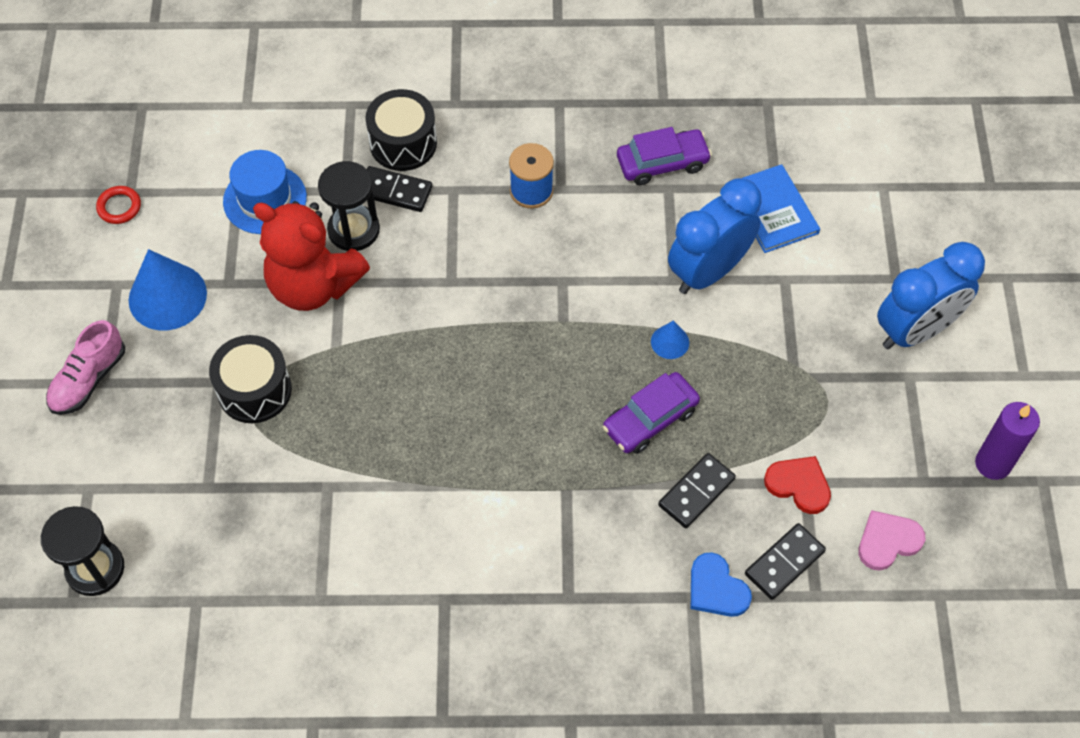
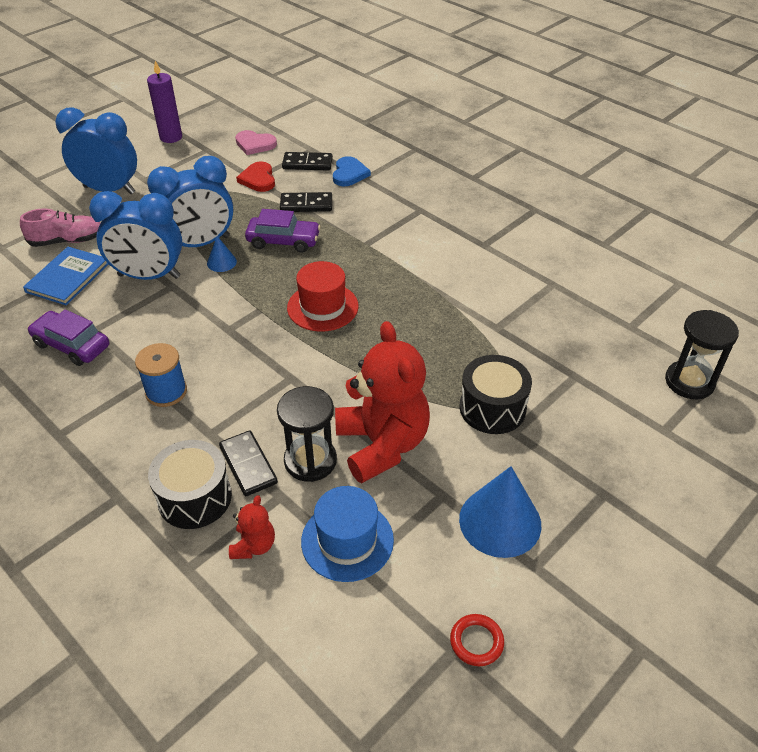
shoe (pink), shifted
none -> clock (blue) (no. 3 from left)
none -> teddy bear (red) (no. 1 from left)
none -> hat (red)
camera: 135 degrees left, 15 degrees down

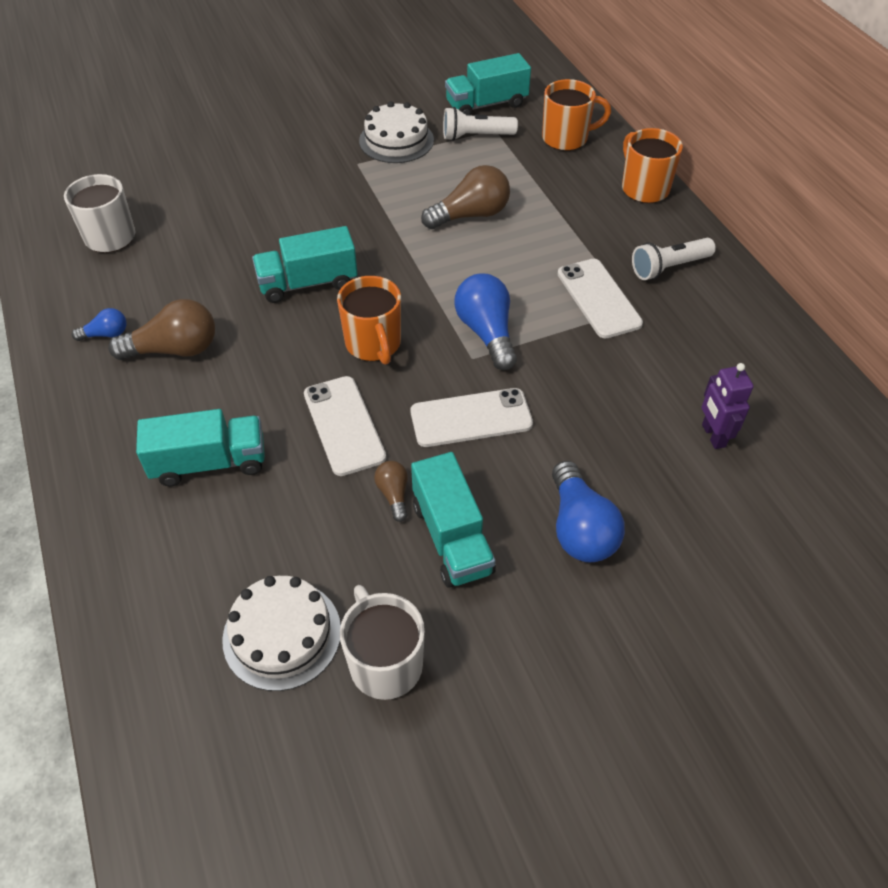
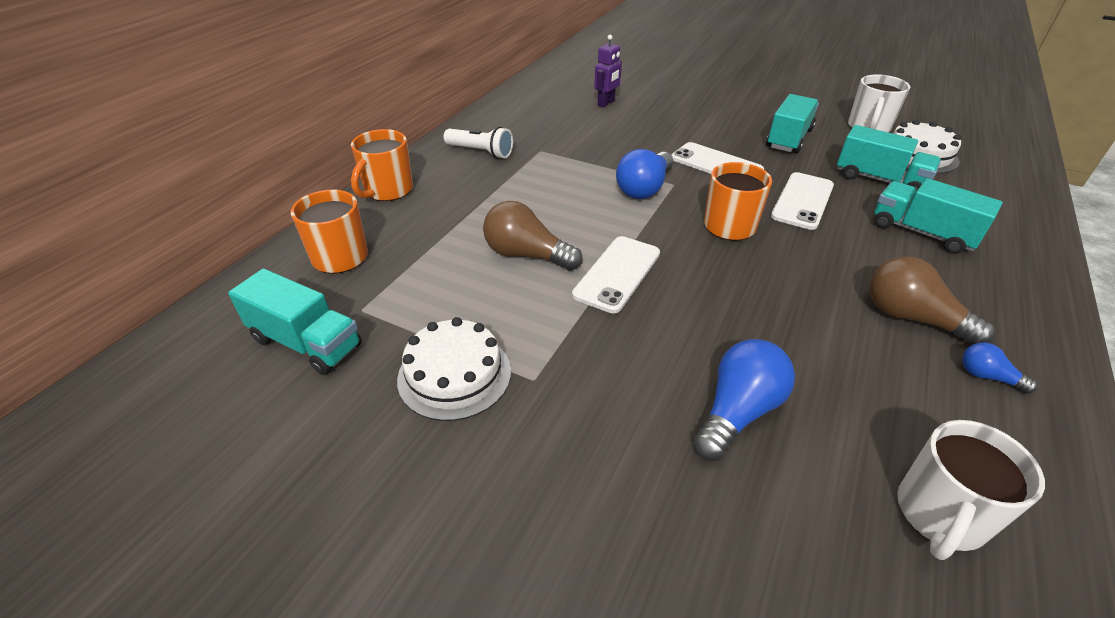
phone (white) (no. 3 from left in the first image) -> phone (white) (no. 1 from left), shifted
light bulb (blue) (no. 3 from left in the first image) -> light bulb (blue) (no. 2 from left), shifted
truck (turquoise) (no. 2 from left in the first image) -> truck (turquoise) (no. 3 from left), shifted
light bulb (brown) (no. 2 from left) -> none
flashlight (white) (no. 1 from left) -> none
camera: 130 degrees left, 10 degrees down

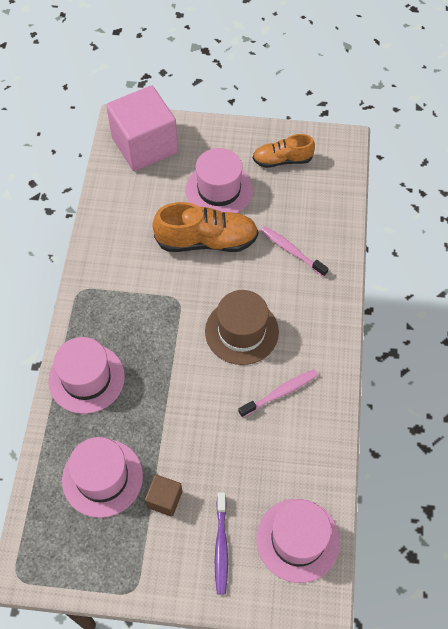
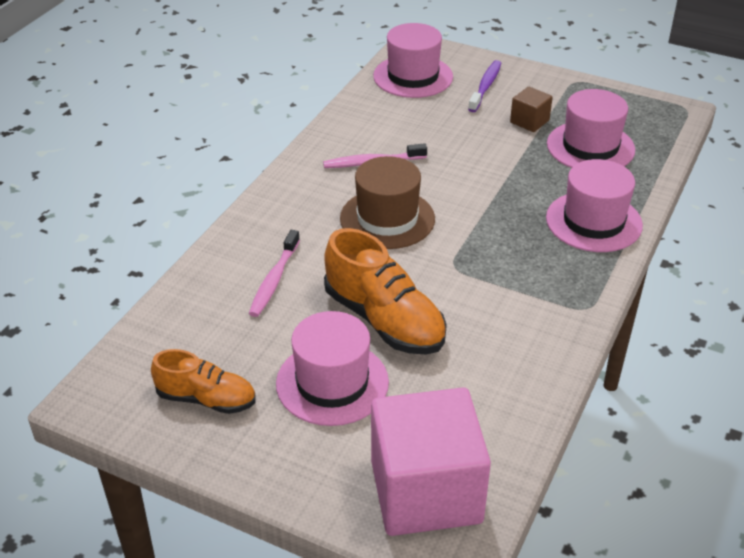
toothbrush (pink) (no. 2 from left in the first image) -> toothbrush (pink) (no. 1 from left), 45 degrees clockwise
shoe (orange) (no. 1 from left in the first image) -> shoe (orange) (no. 2 from left), 150 degrees counterclockwise
camera: 160 degrees left, 20 degrees down

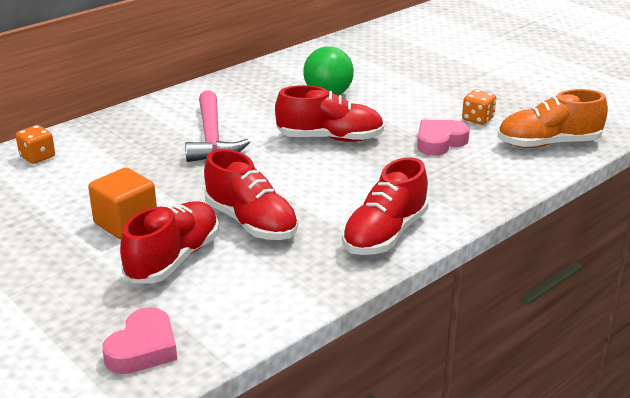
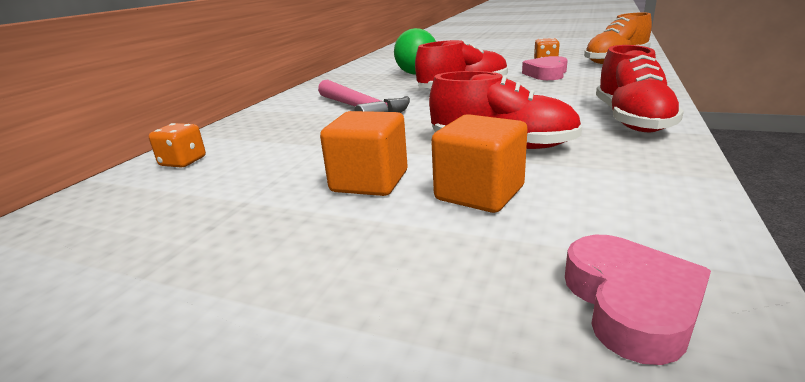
shoe (red) (no. 1 from left) -> cube (orange) (no. 2 from left)
camera: 25 degrees left, 5 degrees down

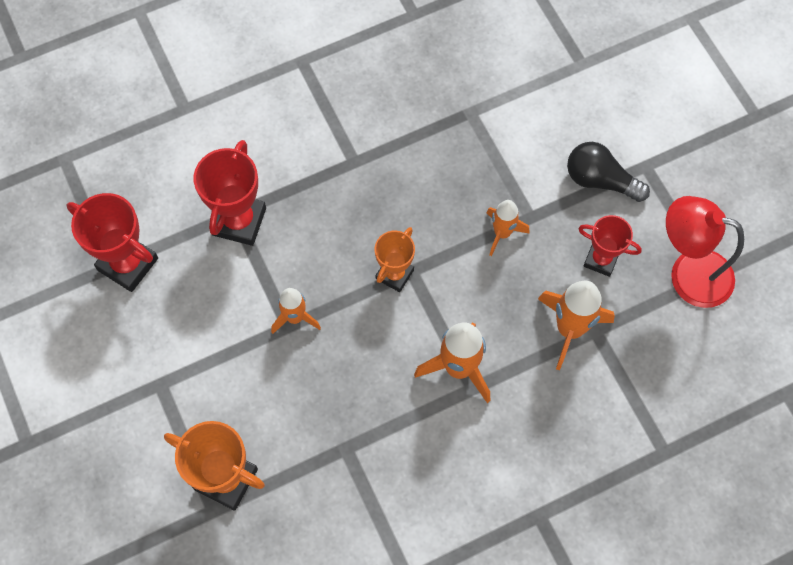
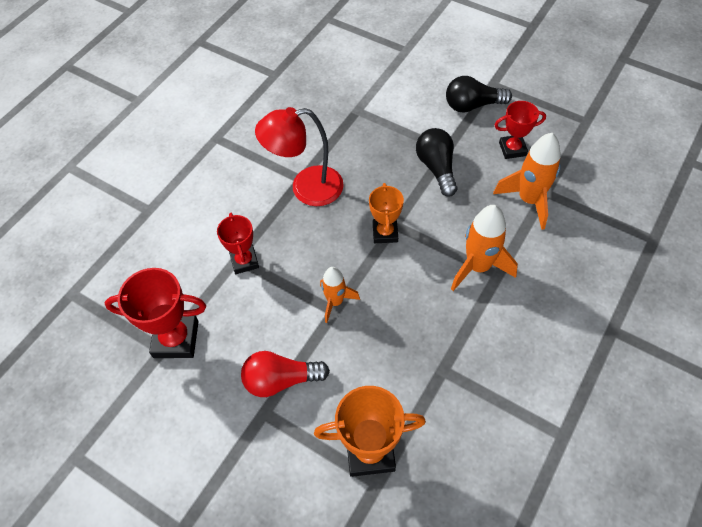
trophy (red) (no. 2 from left), x0.64
none -> light bulb (red)
lamp (red), shifted
rocket (orange) (no. 3 from left) -> light bulb (black) (no. 1 from left)
camera: 30 degrees left, 10 degrees down

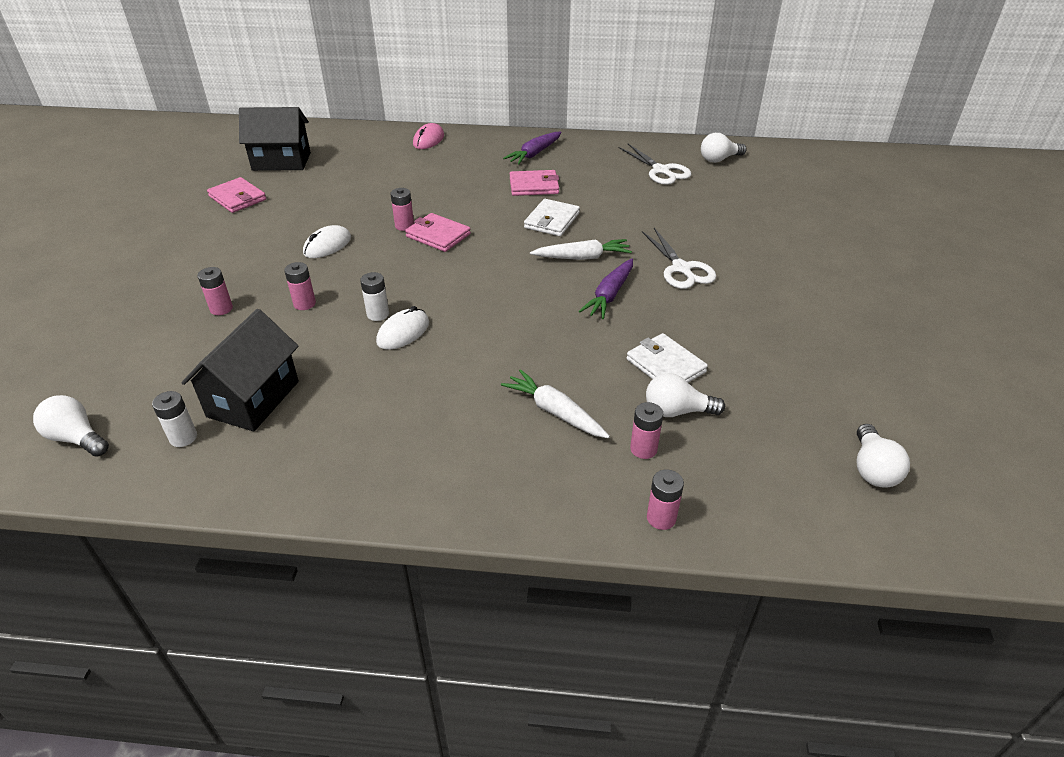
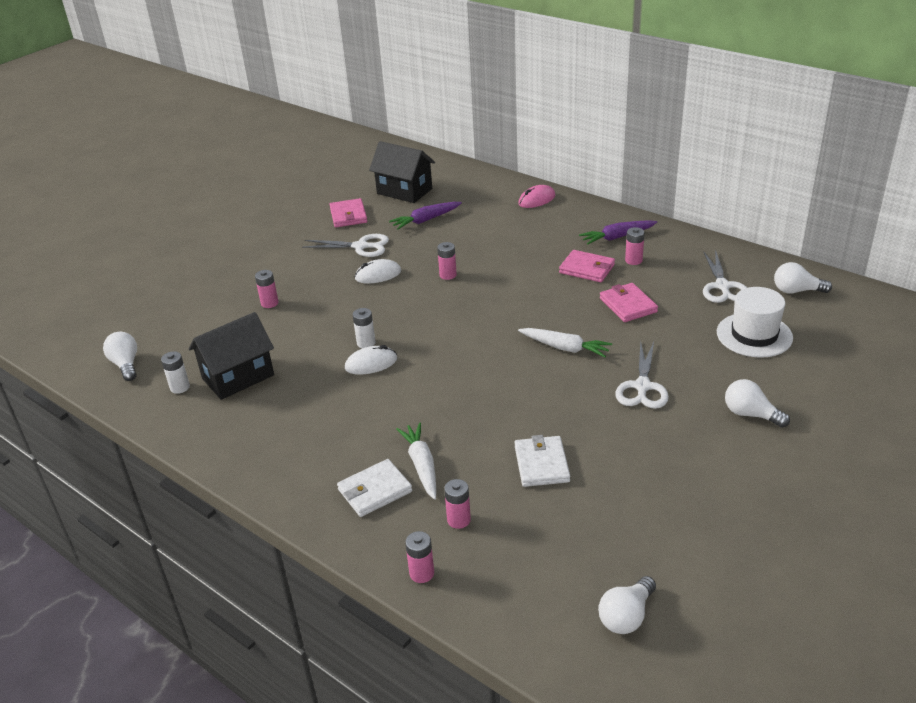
none -> scissors (white) (no. 1 from left)
wallet (white) (no. 1 from left), shifted
carrot (purple) (no. 2 from left in the first image) -> carrot (purple) (no. 1 from left), shifted
wallet (pink) (no. 2 from left in the first image) -> wallet (pink) (no. 3 from left), shifted
battery (pink) (no. 2 from left in the first image) -> battery (pink) (no. 5 from left), shifted
none -> hat (white)
light bulb (white) (no. 2 from left in the first image) -> light bulb (white) (no. 3 from left), shifted
camera: 35 degrees right, 5 degrees down

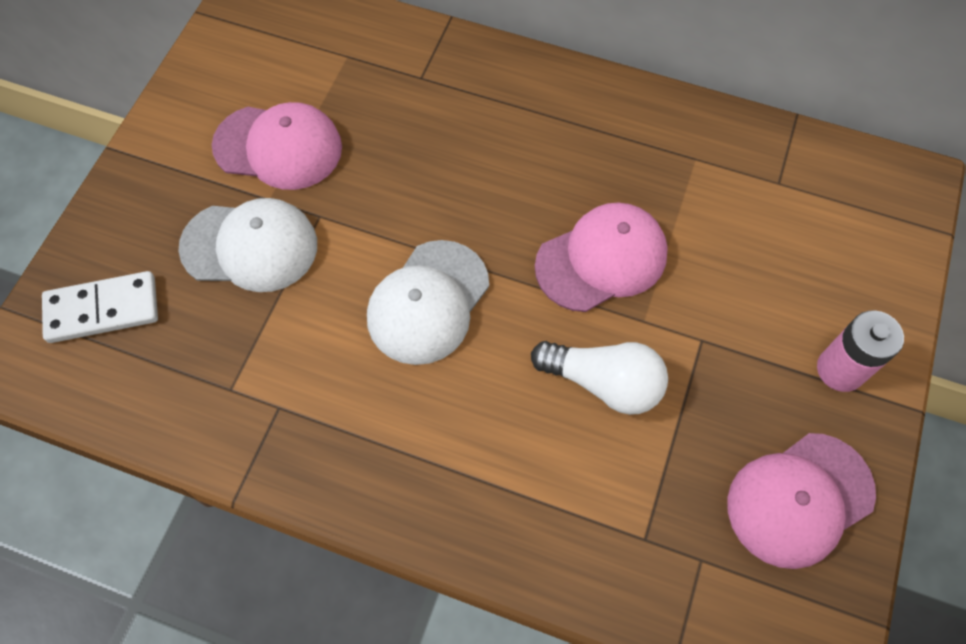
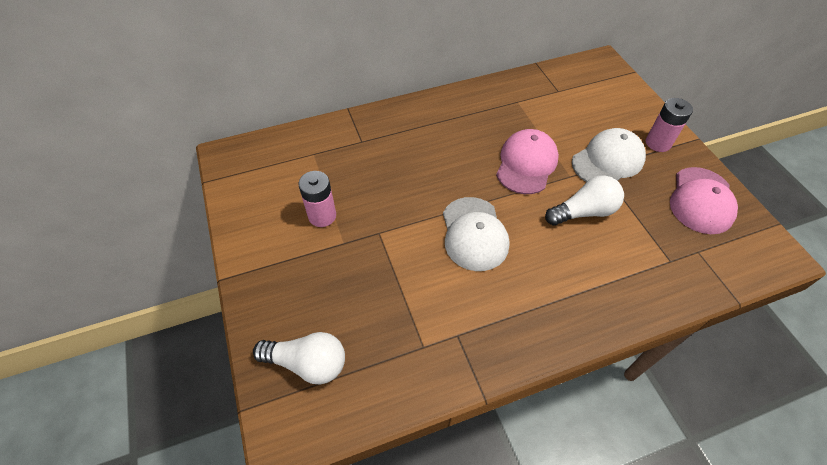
domino (white) -> light bulb (white) (no. 1 from left)
cap (pink) (no. 1 from left) -> battery (pink) (no. 1 from left)
cap (white) (no. 1 from left in the first image) -> cap (white) (no. 2 from left), shifted
camera: 40 degrees left, 10 degrees down

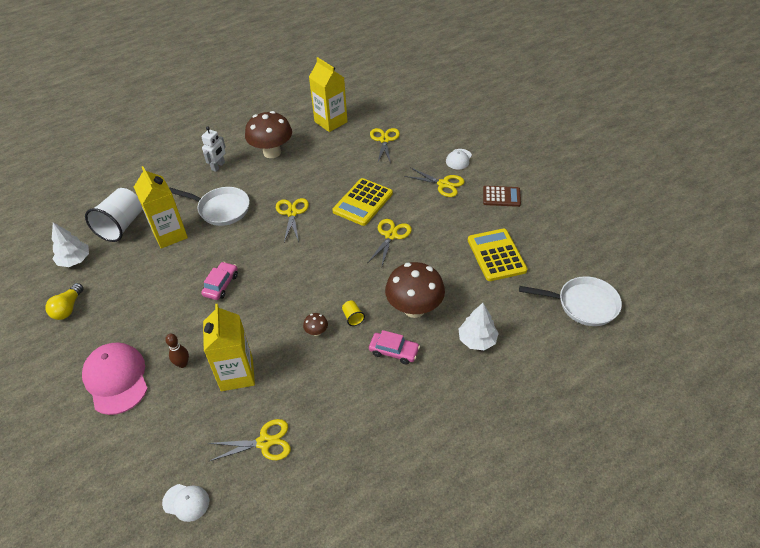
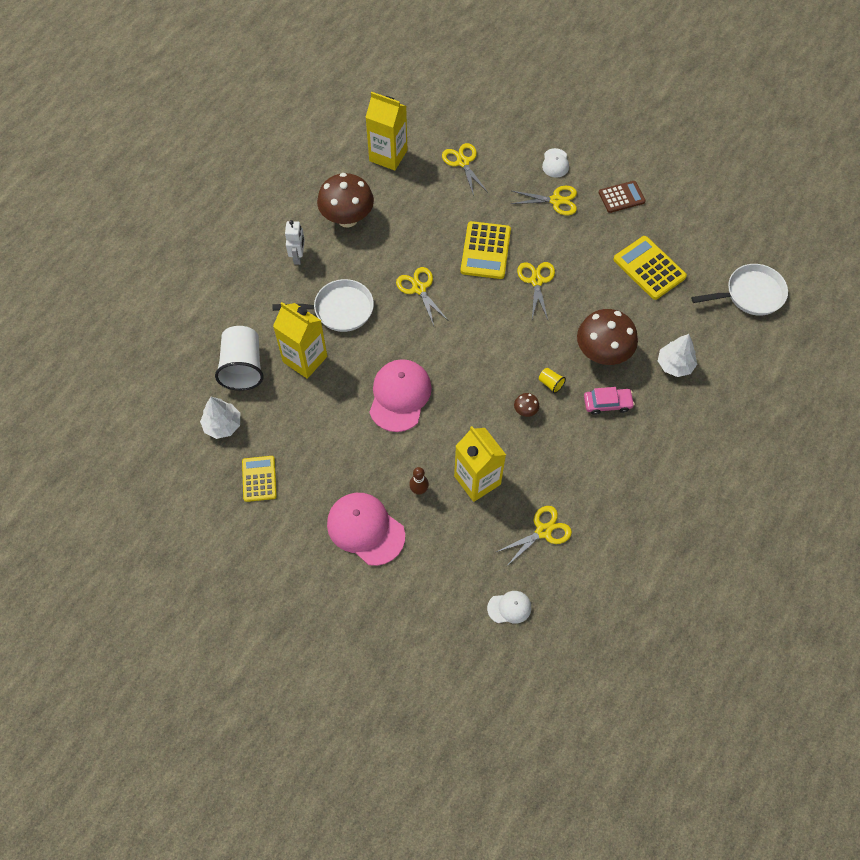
light bulb (yellow) -> calculator (yellow) (no. 1 from left)
car (pink) (no. 1 from left) -> cap (pink) (no. 2 from left)
camera: 25 degrees left, 15 degrees up

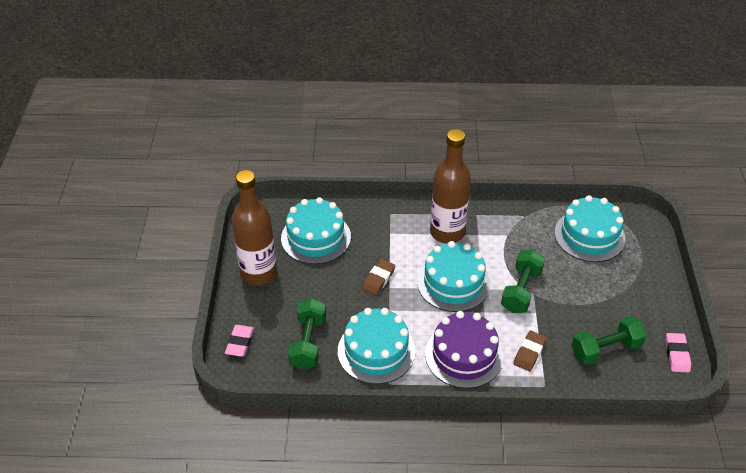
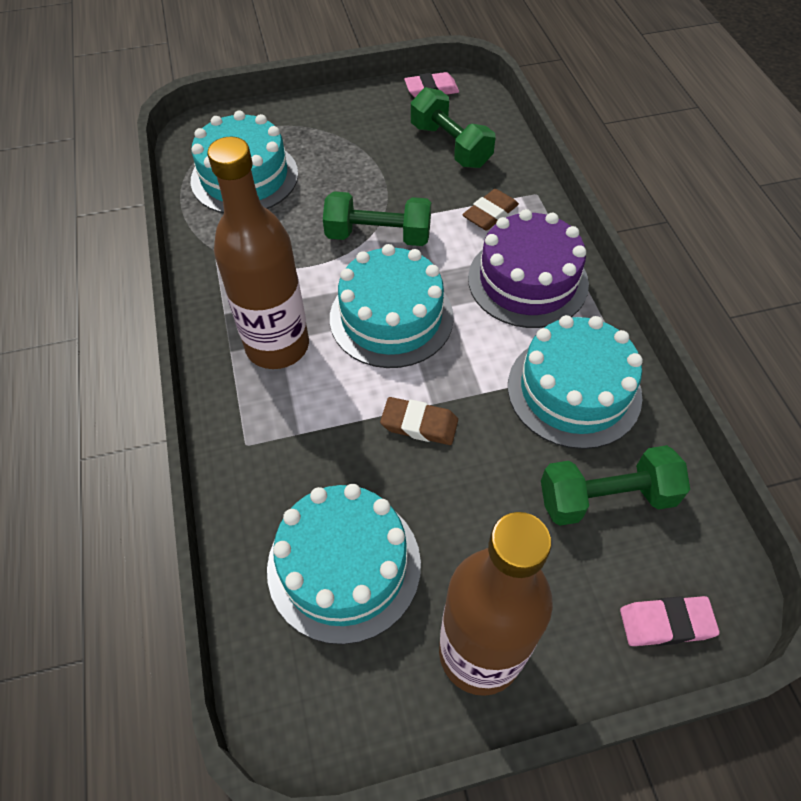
eraser (brown) (no. 2 from left), 60 degrees counterclockwise
camera: 105 degrees left, 10 degrees up

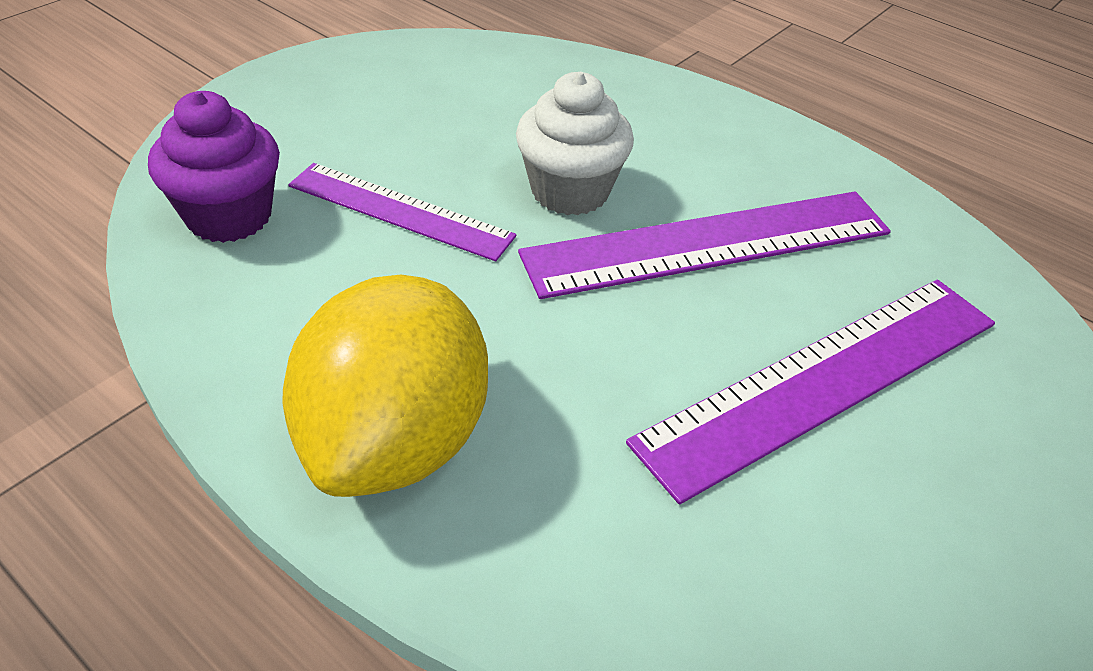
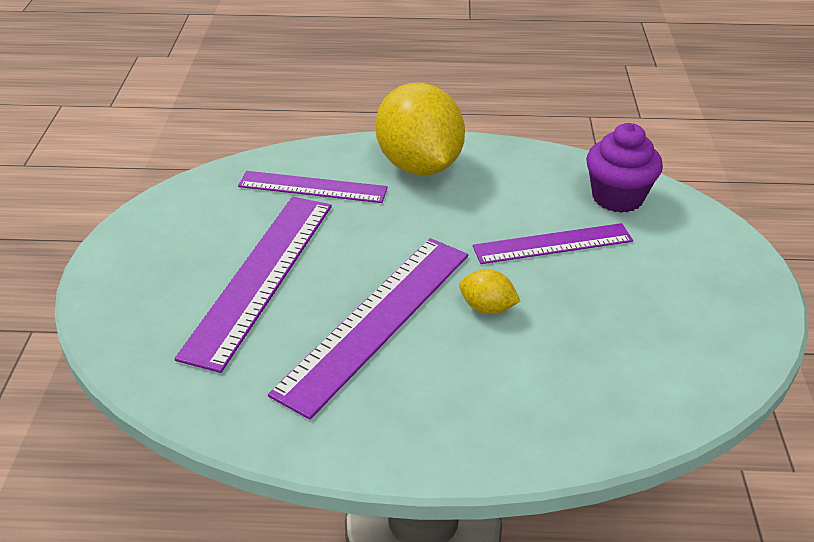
none -> ruler (purple) (no. 2 from left)
cupcake (white) -> lemon (yellow) (no. 2 from left)
camera: 145 degrees right, 5 degrees down

